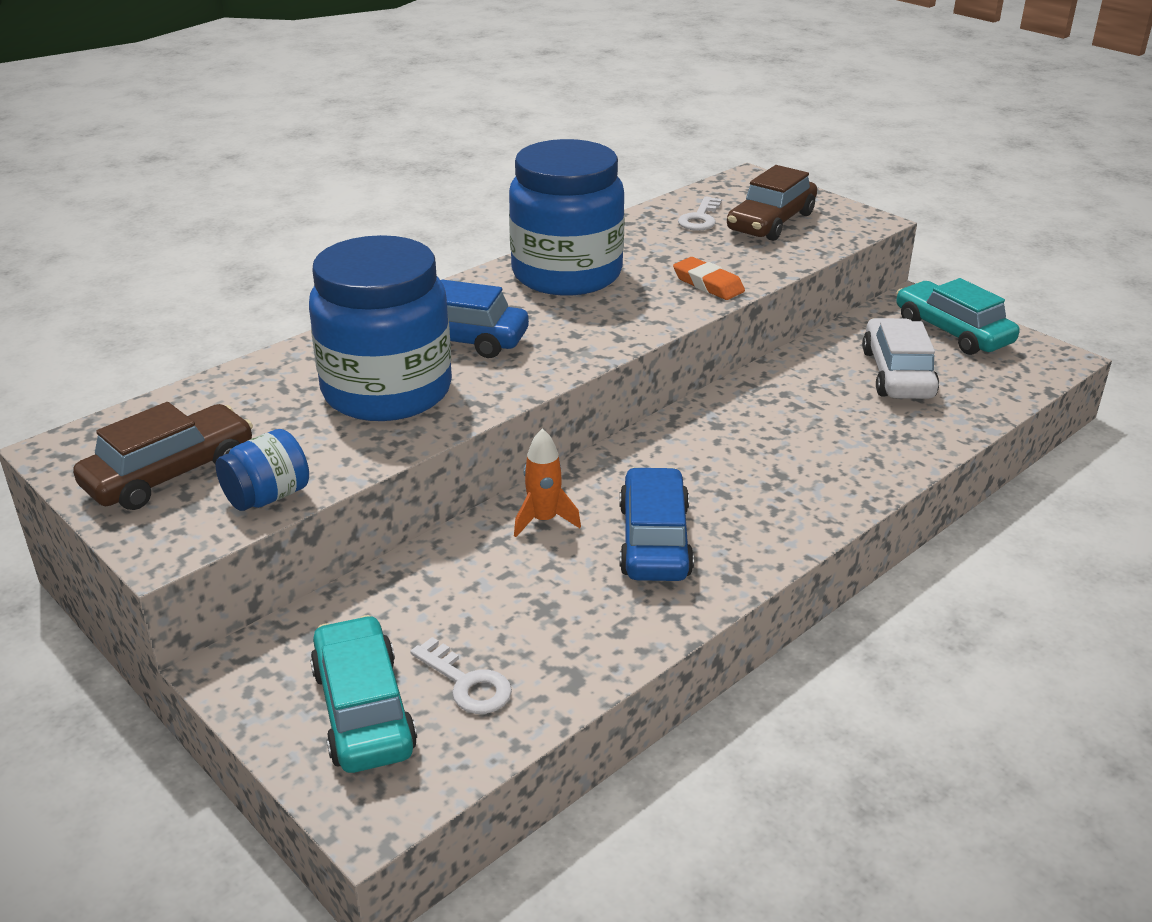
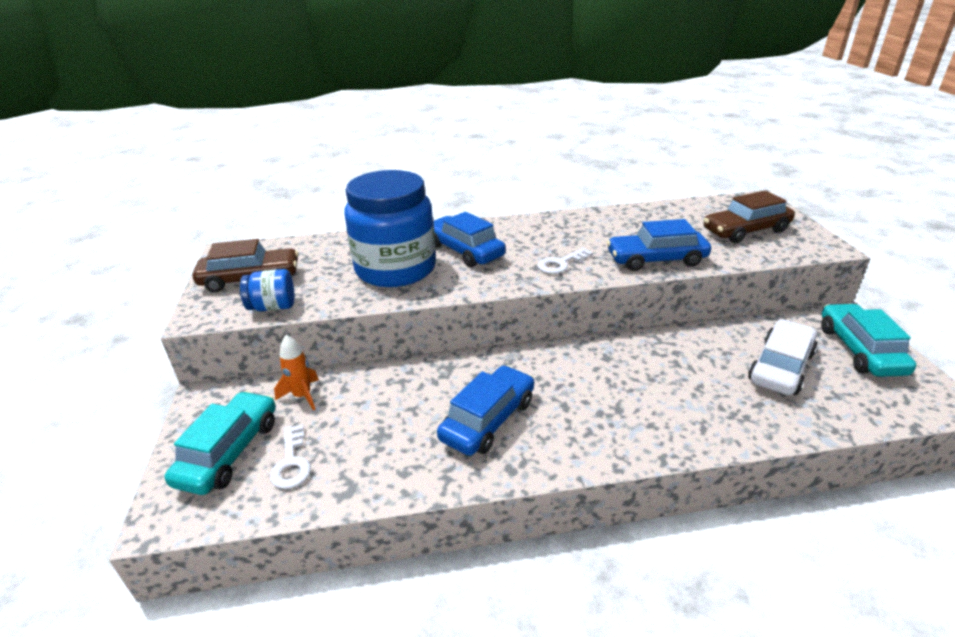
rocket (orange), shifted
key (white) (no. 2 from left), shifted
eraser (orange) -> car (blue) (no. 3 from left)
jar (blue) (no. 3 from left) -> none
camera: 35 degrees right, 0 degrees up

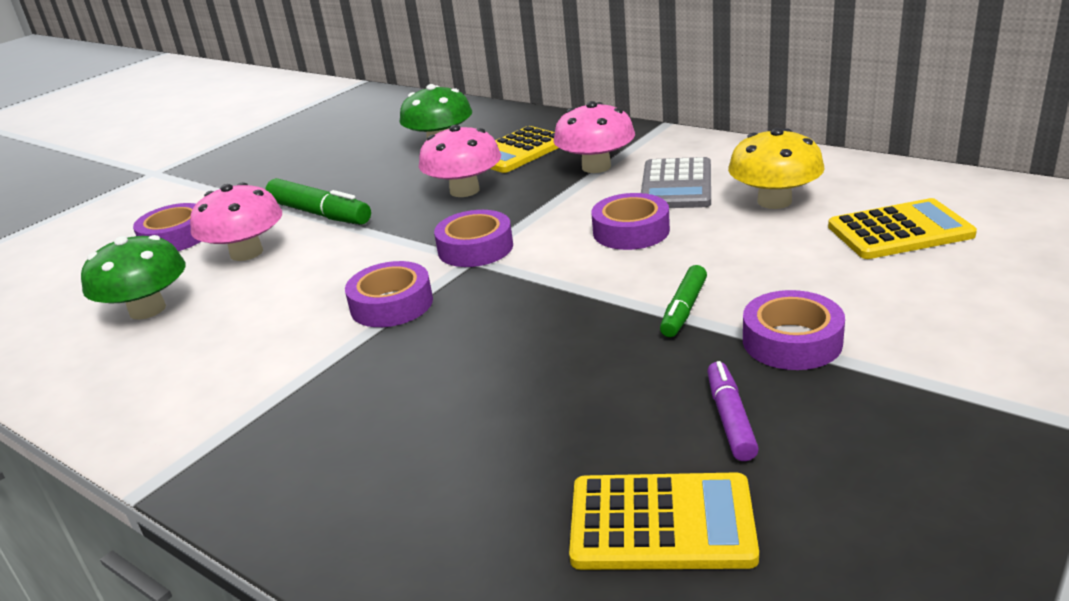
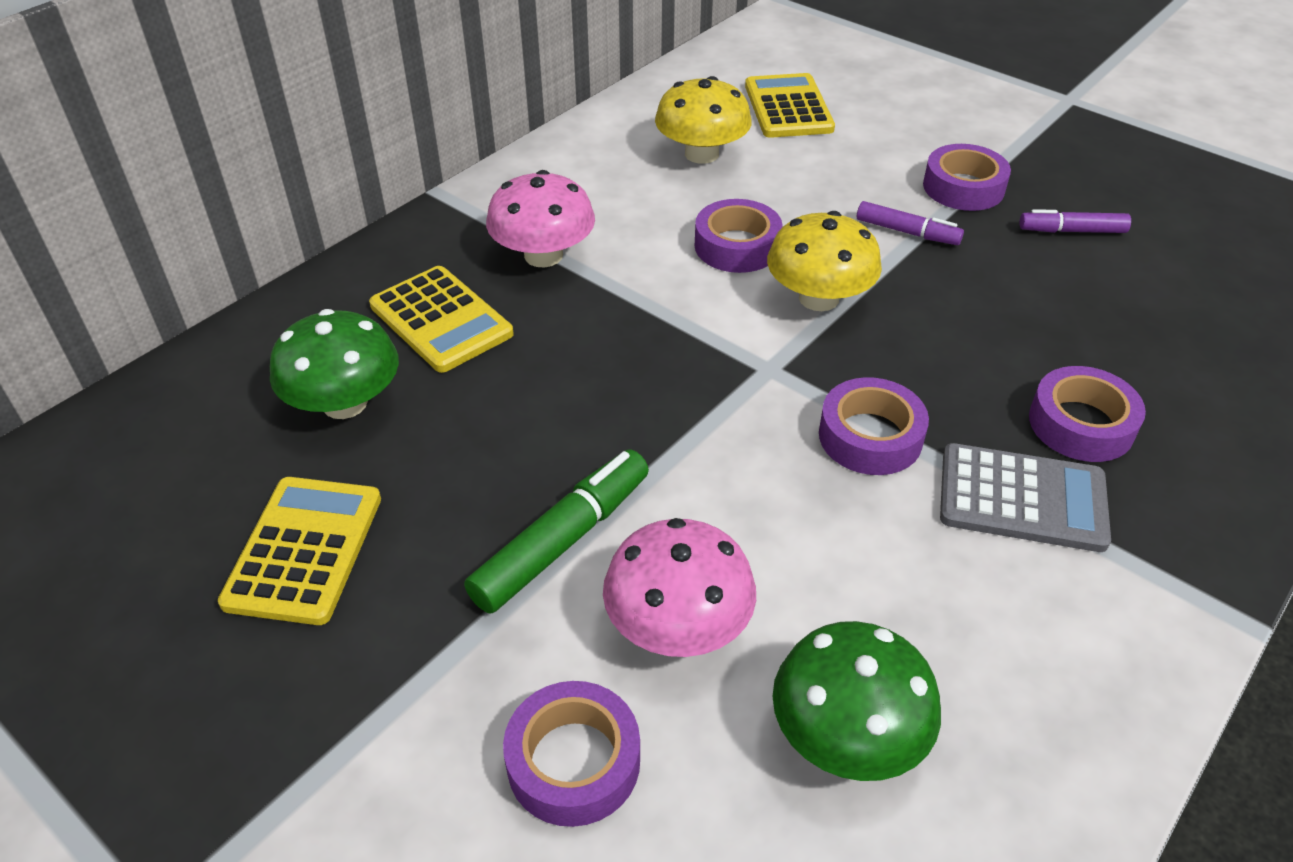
calculator (yellow) (no. 2 from left in the first image) -> calculator (yellow) (no. 1 from left), shifted
none -> mushroom (yellow) (no. 2 from left)
marker (green) (no. 2 from left) -> marker (purple) (no. 1 from left)
calculator (grey), shifted
tape (purple) (no. 3 from left in the first image) -> tape (purple) (no. 5 from left), shifted
mushroom (pink) (no. 2 from left) -> none
camera: 90 degrees left, 15 degrees up

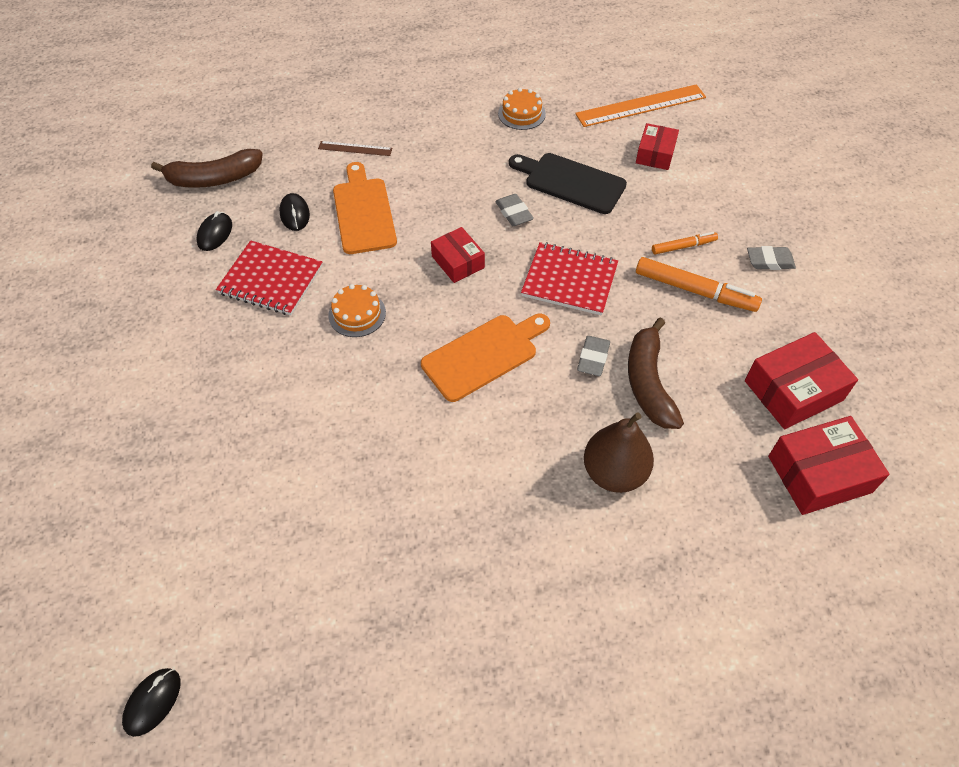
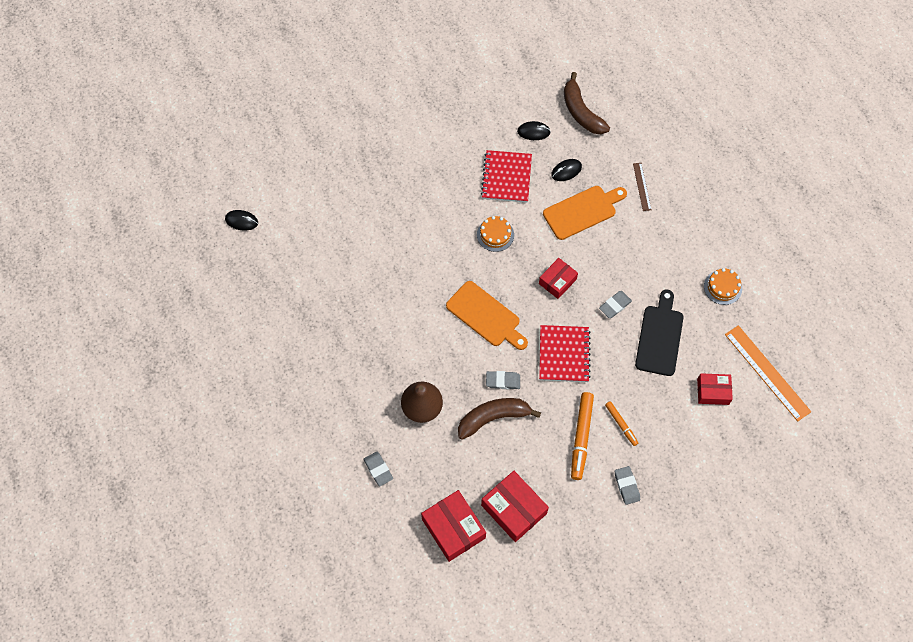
none -> eraser (grey) (no. 1 from left)
camera: 75 degrees right, 10 degrees up

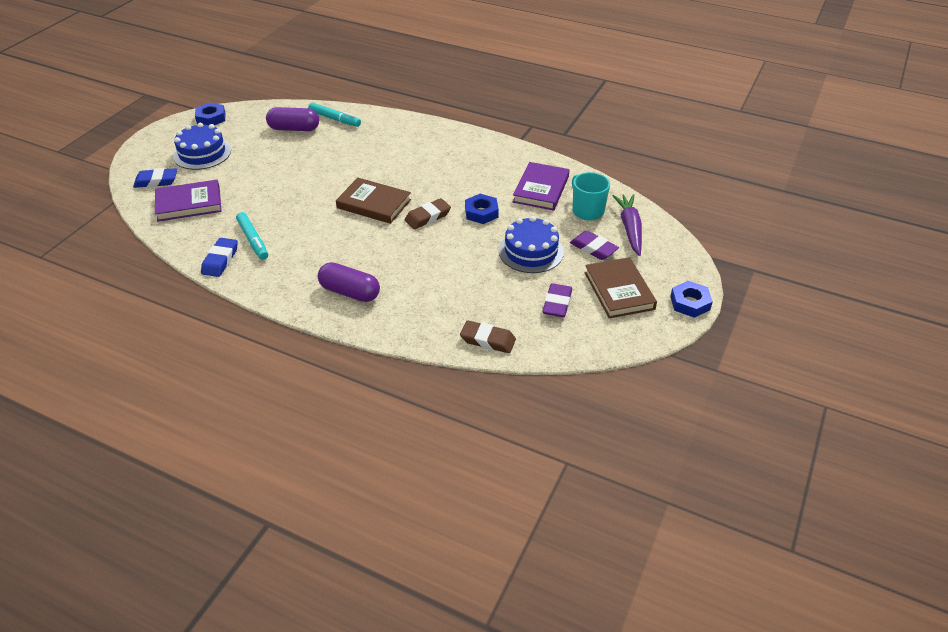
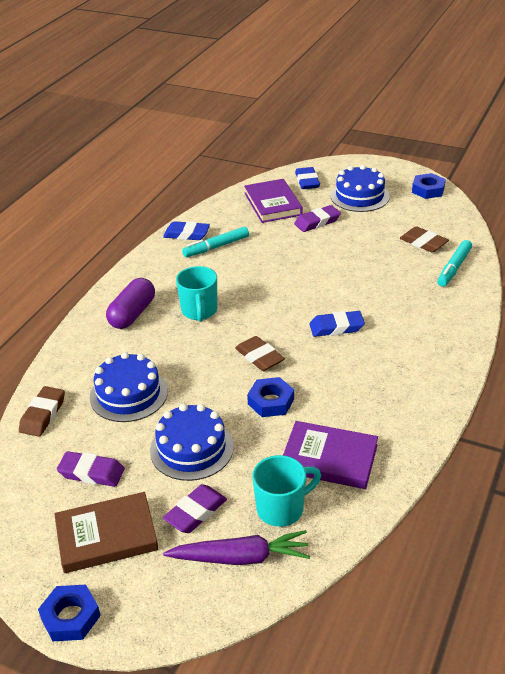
none -> cake (blue) (no. 1 from left)
none -> mug (turquoise) (no. 1 from left)
none -> eraser (purple) (no. 3 from left)
none -> eraser (blue) (no. 3 from left)
capsule (purple) (no. 1 from left) -> eraser (brown) (no. 3 from left)
book (brown) (no. 1 from left) -> none
camera: 90 degrees right, 5 degrees down

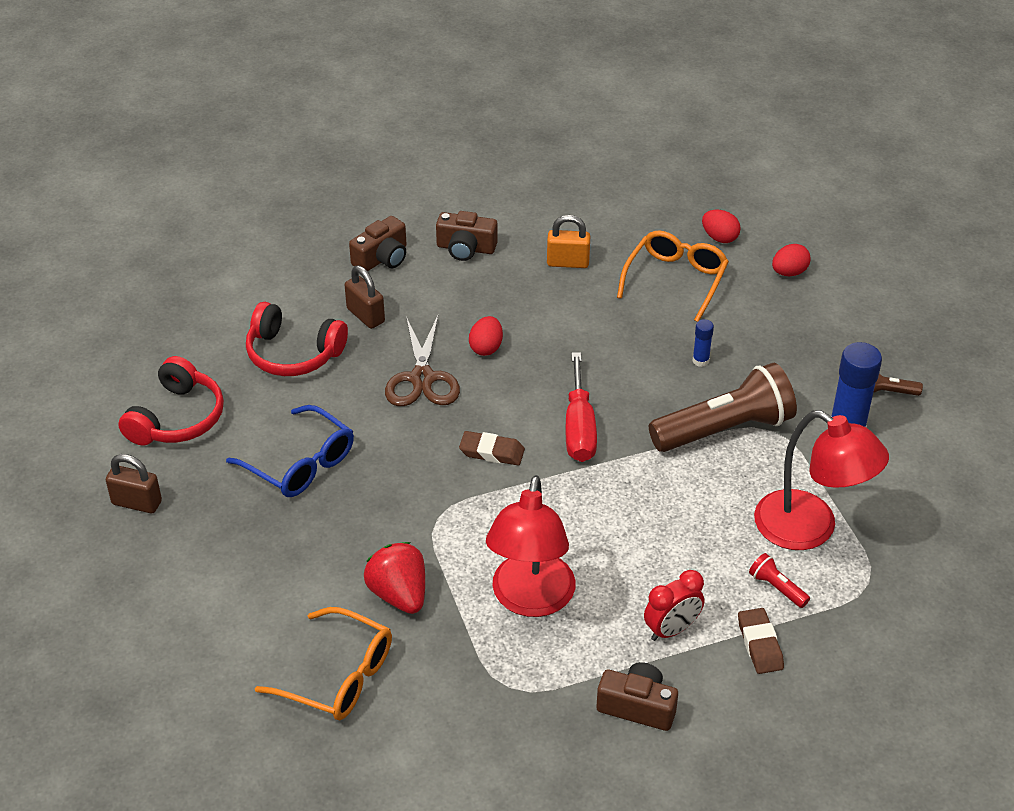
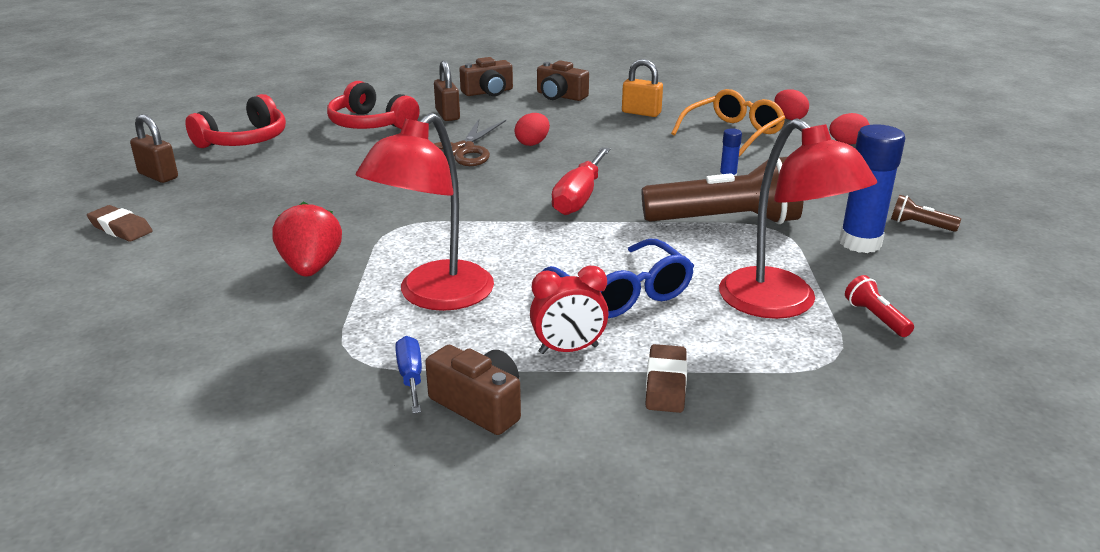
eraser (brown) (no. 1 from left), shifted
none -> screwdriver (blue)
glasses (blue), shifted
flashlight (red), shifted
glasses (orange) (no. 1 from left) -> none
camera: 20 degrees right, 15 degrees down

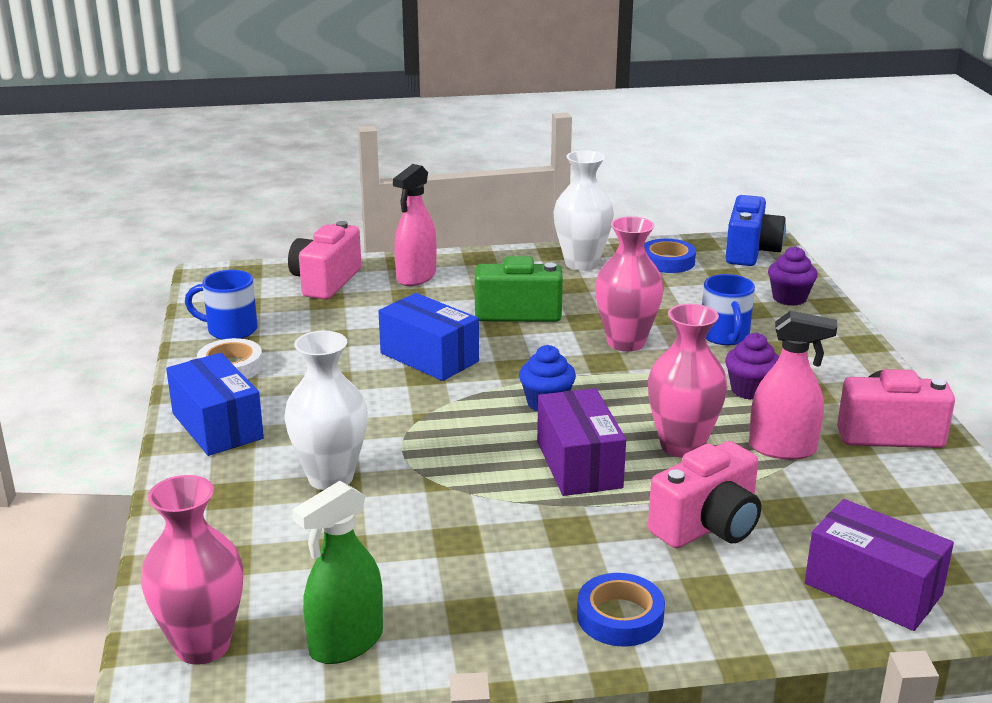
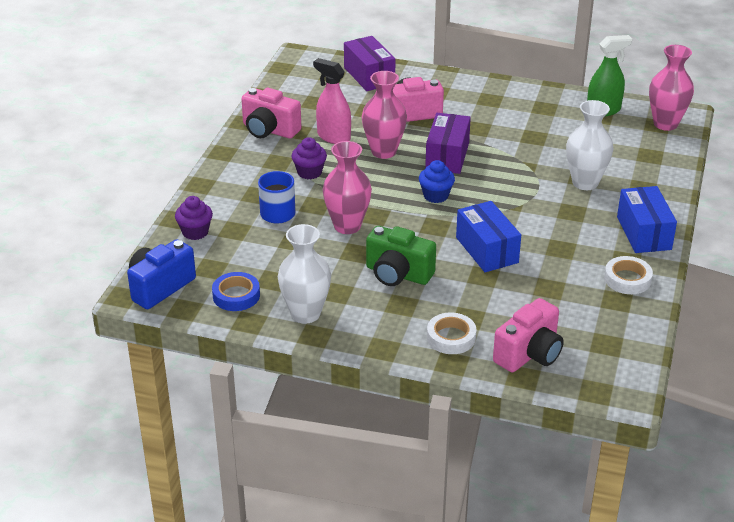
spray bottle (pink) (no. 1 from left) -> tape (white) (no. 1 from left)
mug (blue) (no. 1 from left) -> none
tape (blue) (no. 1 from left) -> none
camera: 155 degrees left, 10 degrees up

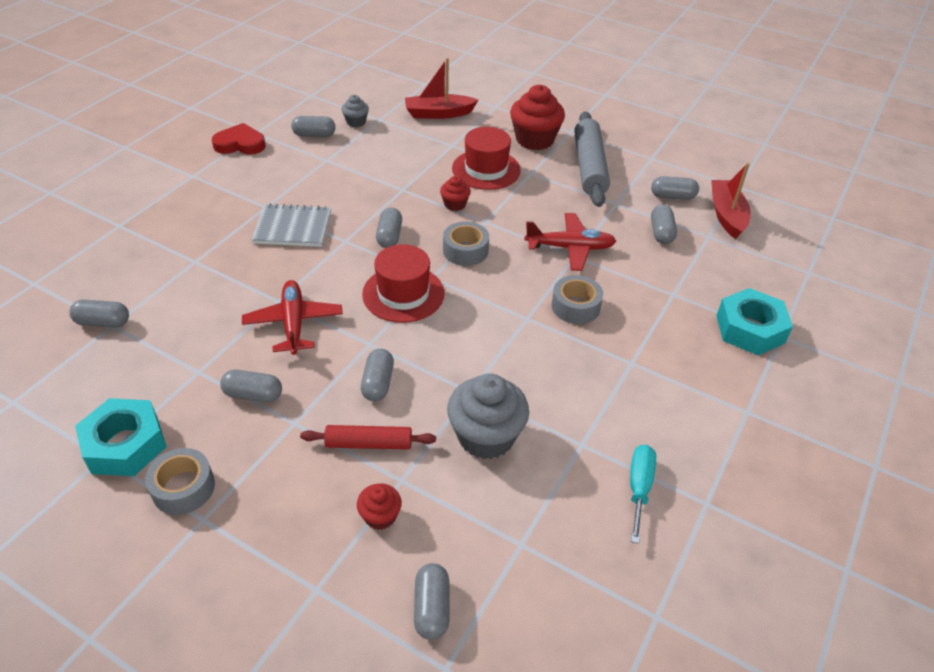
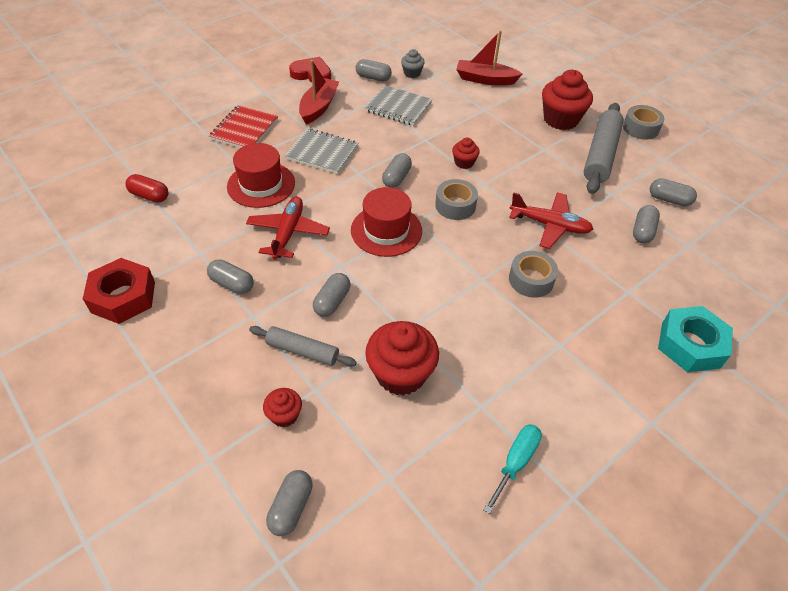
nut (turquoise) (no. 1 from left) -> nut (red)
capsule (grey) (no. 1 from left) -> capsule (red)
none -> notebook (red)
hat (red) (no. 2 from left in the first image) -> hat (red) (no. 1 from left), shifted
rolling pin (red) -> rolling pin (grey) (no. 1 from left)
boat (red) (no. 2 from left in the first image) -> boat (red) (no. 1 from left), shifted
none -> notebook (grey) (no. 2 from left)
cupcake (grey) (no. 2 from left) -> cupcake (red) (no. 2 from left)
tape (grey) (no. 1 from left in the first image) -> tape (grey) (no. 3 from left), shifted
camera: 20 degrees right, 5 degrees up

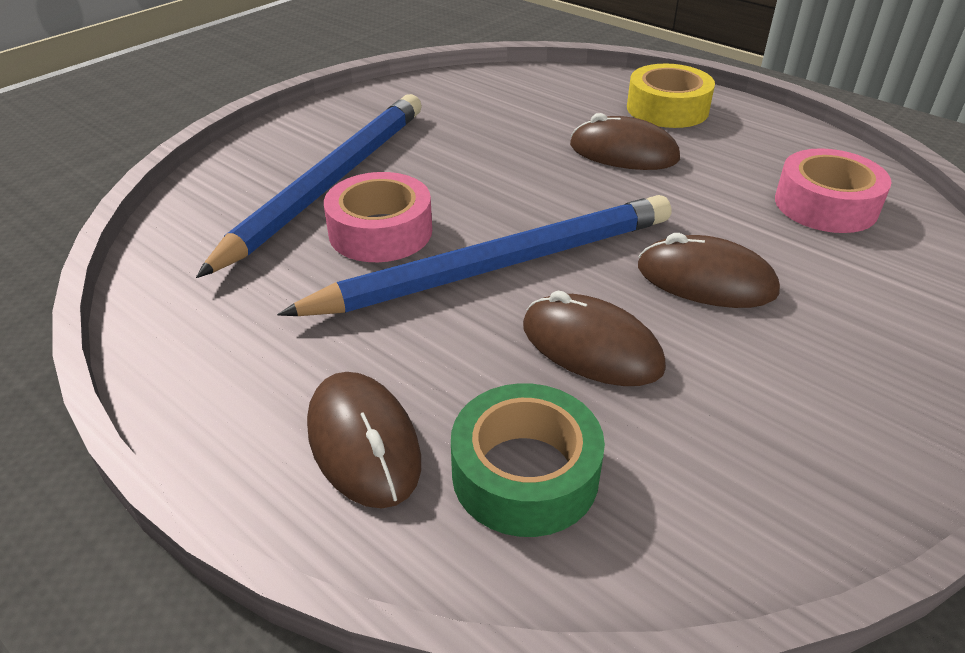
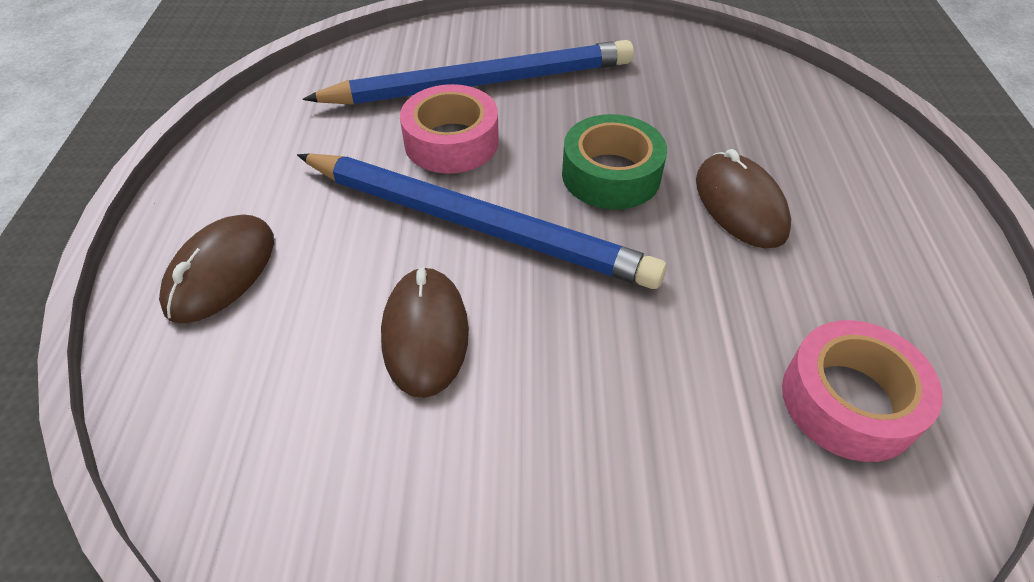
tape (green), shifted
tape (yellow) -> none
mouse (brown) (no. 4 from left) -> none
camera: 50 degrees right, 10 degrees up

